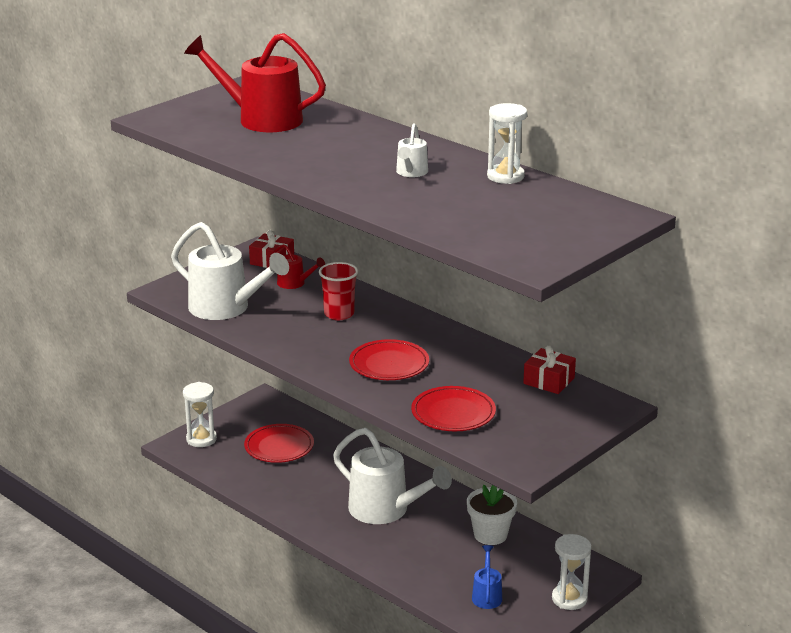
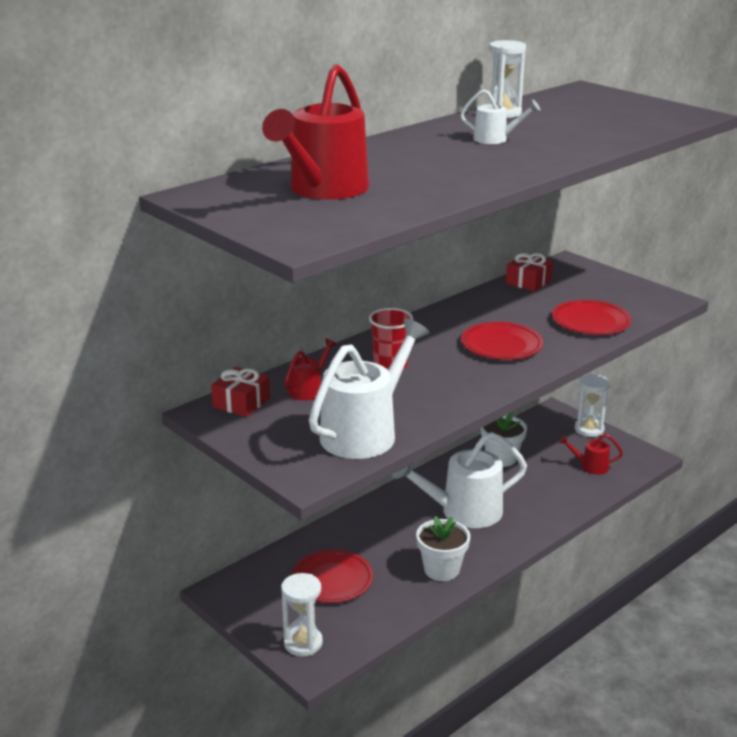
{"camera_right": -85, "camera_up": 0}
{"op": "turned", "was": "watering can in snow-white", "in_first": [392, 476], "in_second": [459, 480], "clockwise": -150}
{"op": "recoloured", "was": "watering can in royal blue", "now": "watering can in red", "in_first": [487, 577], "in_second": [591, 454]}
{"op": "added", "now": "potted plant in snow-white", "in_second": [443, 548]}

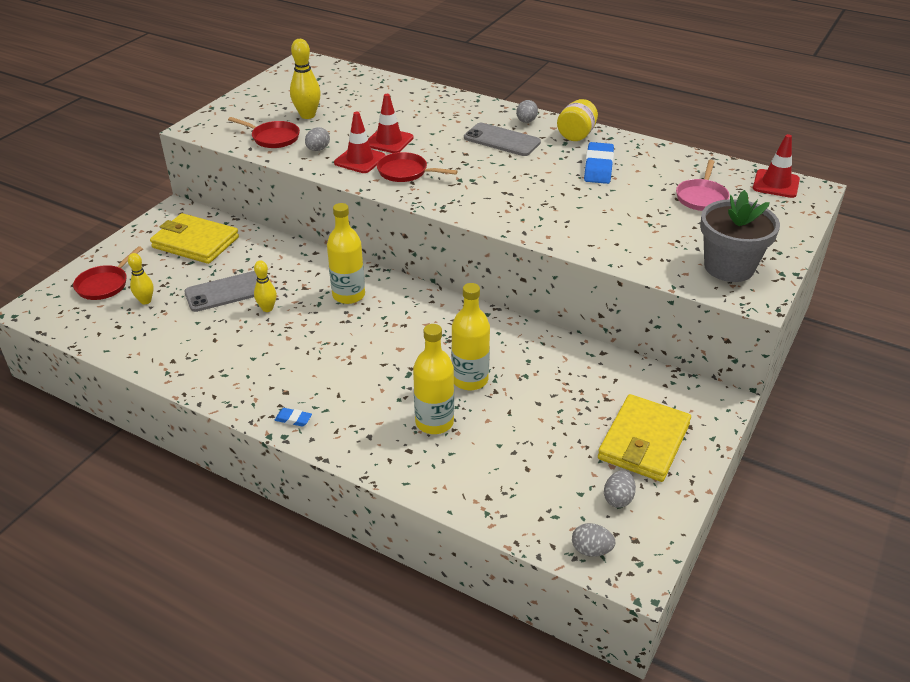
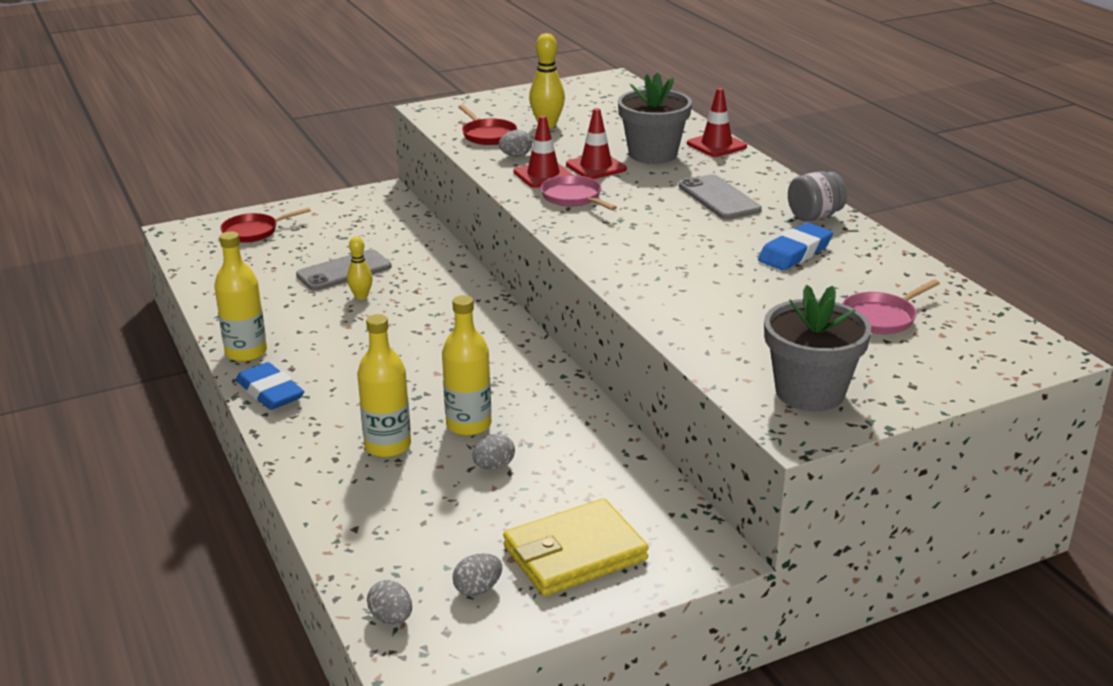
{"camera_right": 35, "camera_up": -10}
{"op": "recoloured", "was": "jam jar in bright yellow", "now": "jam jar in ash-grey", "in_first": [577, 120], "in_second": [817, 196]}
{"op": "moved", "was": "egg shape in ash-grey", "in_first": [527, 111], "in_second": [493, 452]}
{"op": "moved", "was": "safety cone in red", "in_first": [776, 166], "in_second": [717, 122]}
{"op": "recoloured", "was": "frying pan in red", "now": "frying pan in rosy", "in_first": [417, 167], "in_second": [579, 192]}
{"op": "moved", "was": "drink bottle in bright yellow", "in_first": [346, 253], "in_second": [240, 296]}
{"op": "removed", "was": "card wallet in bright yellow", "in_first": [194, 238]}
{"op": "removed", "was": "tenpin in bright yellow", "in_first": [141, 278]}
{"op": "turned", "was": "phone in ash-grey", "in_first": [220, 291], "in_second": [344, 269], "clockwise": -45}
{"op": "resized", "was": "pencil eraser in royal blue", "in_first": [293, 417], "in_second": [270, 386], "ratio": 2.07}
{"op": "added", "now": "potted plant in ash-grey", "in_second": [655, 118]}

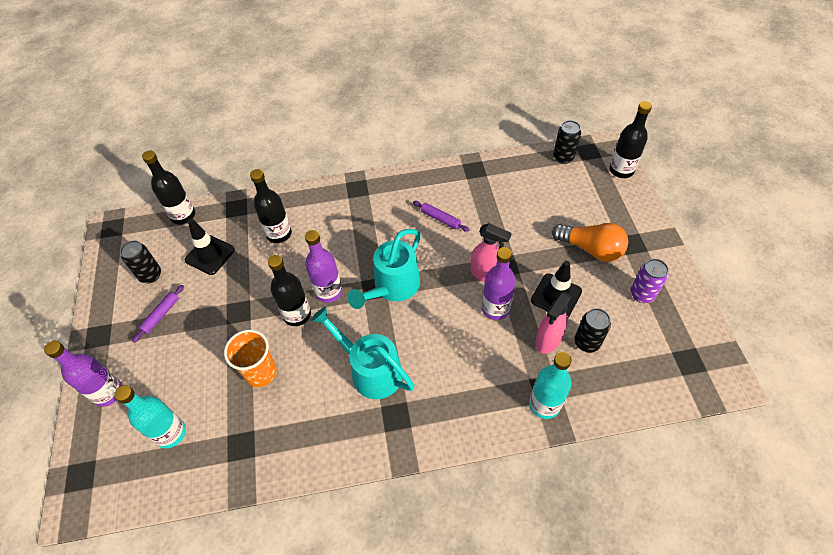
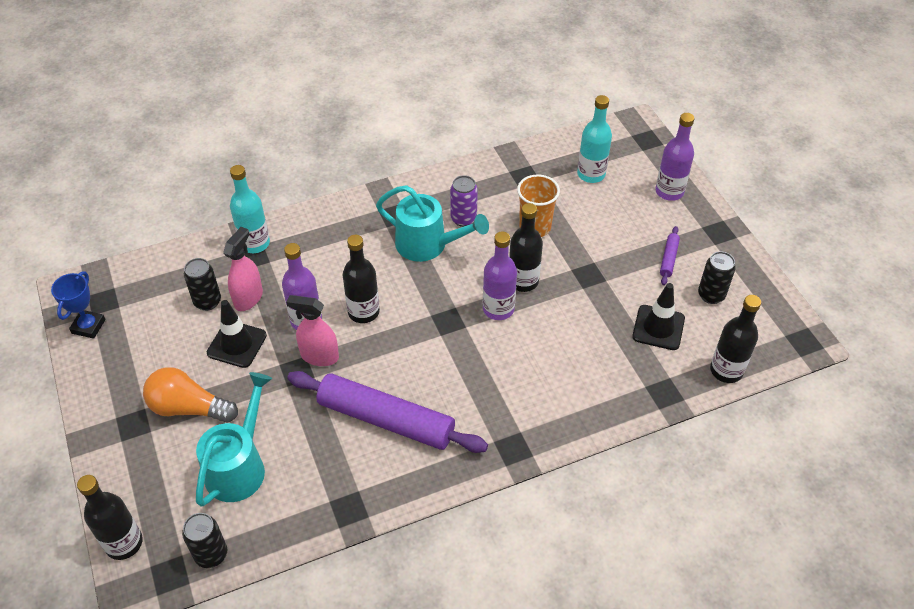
{"camera_right": 165, "camera_up": -5}
{"op": "moved", "was": "drink bottle in black", "in_first": [271, 206], "in_second": [361, 279]}
{"op": "resized", "was": "rolling pin in violet", "in_first": [441, 216], "in_second": [387, 412], "ratio": 2.42}
{"op": "moved", "was": "watering can in teal", "in_first": [384, 269], "in_second": [234, 439]}
{"op": "moved", "was": "soda can in violet", "in_first": [649, 281], "in_second": [464, 201]}
{"op": "added", "now": "trophy in royal blue", "in_second": [78, 305]}

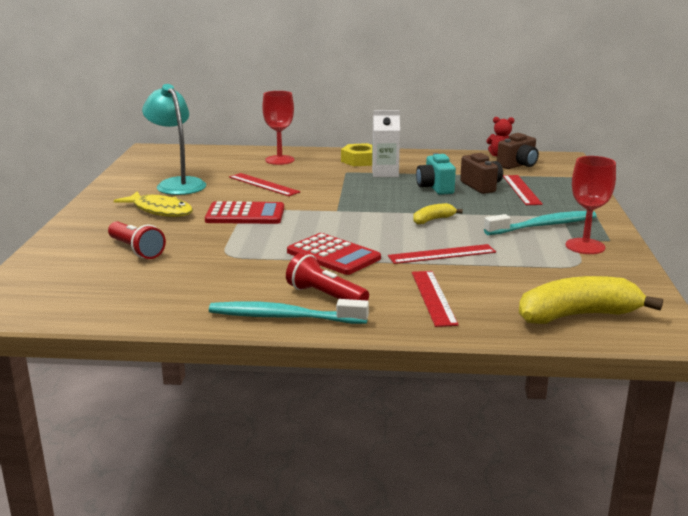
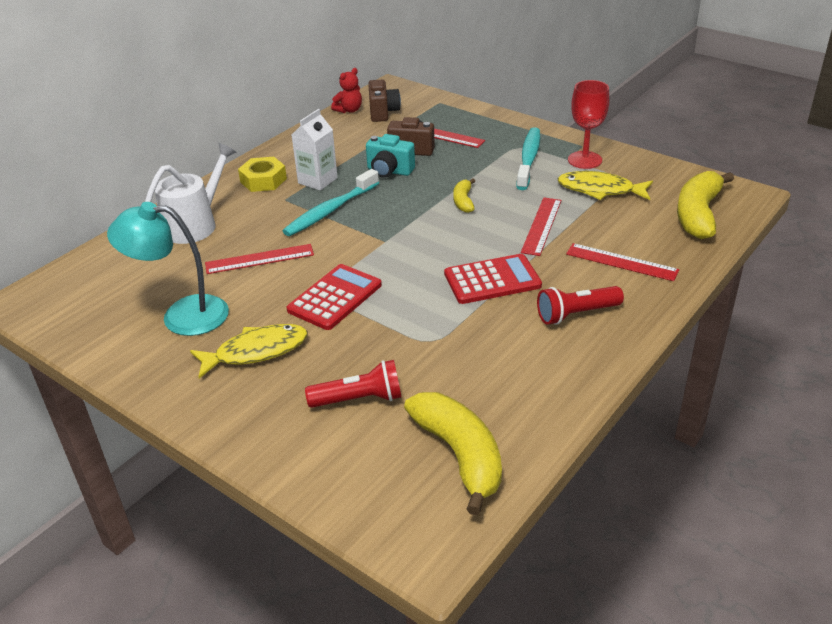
{"camera_right": -55, "camera_up": 15}
{"op": "replaced", "was": "wine glass in red", "now": "watering can in snow-white", "in_first": [278, 128], "in_second": [190, 193]}
{"op": "moved", "was": "dental brush in teal", "in_first": [289, 311], "in_second": [330, 202]}
{"op": "added", "now": "fish figure in bright yellow", "in_second": [605, 185]}
{"op": "added", "now": "toy banana in bright yellow", "in_second": [453, 453]}

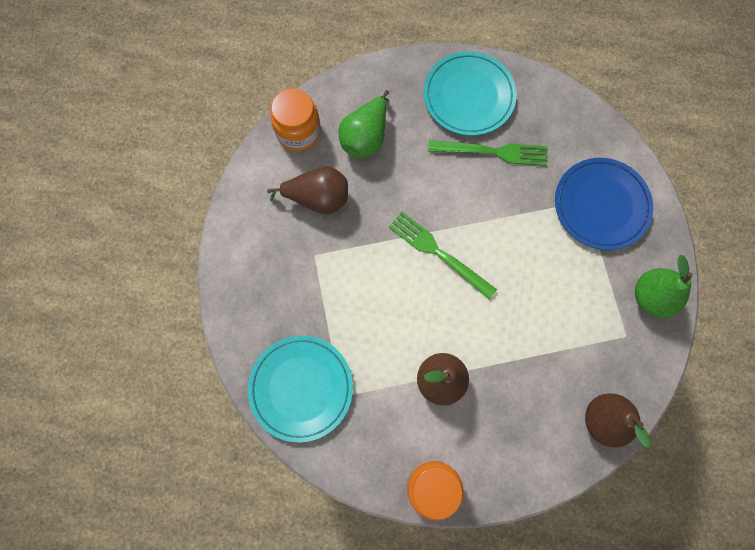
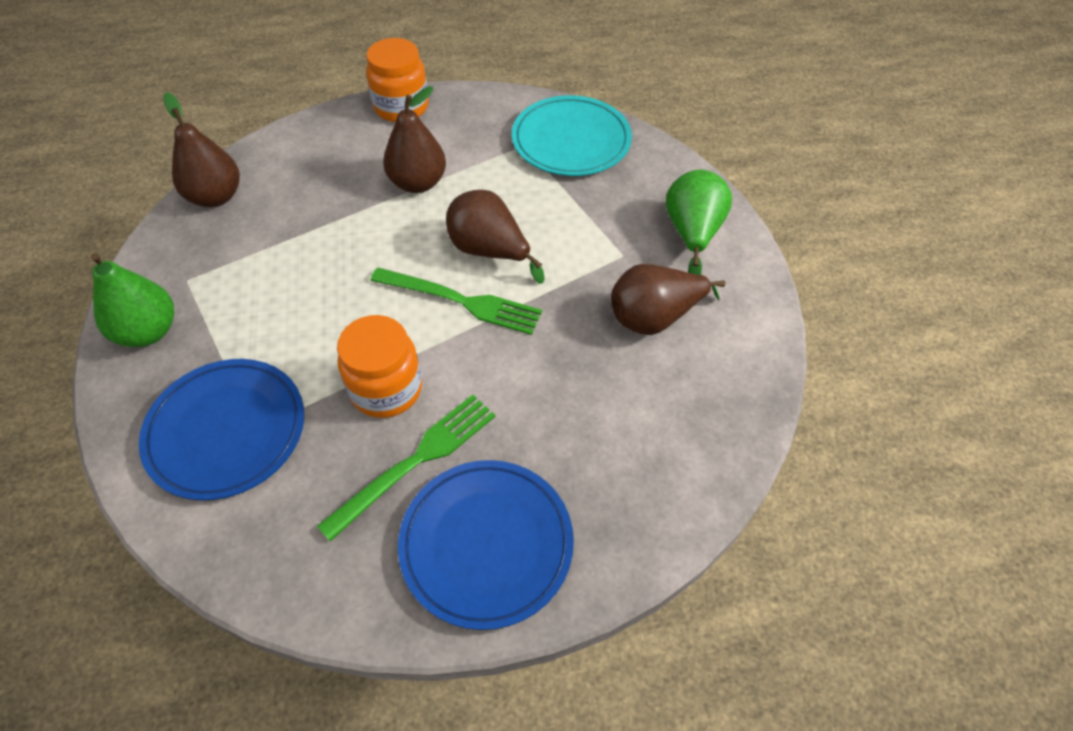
{"camera_right": 160, "camera_up": -20}
{"op": "recoloured", "was": "plate in teal", "now": "plate in royal blue", "in_first": [470, 93], "in_second": [486, 545]}
{"op": "moved", "was": "jam jar in bright orange", "in_first": [295, 119], "in_second": [379, 366]}
{"op": "moved", "was": "pear in leaf-green", "in_first": [363, 124], "in_second": [699, 222]}
{"op": "turned", "was": "dinner fork in leaf-green", "in_first": [487, 153], "in_second": [406, 468], "clockwise": 150}
{"op": "added", "now": "pear in dark brown", "in_second": [495, 237]}

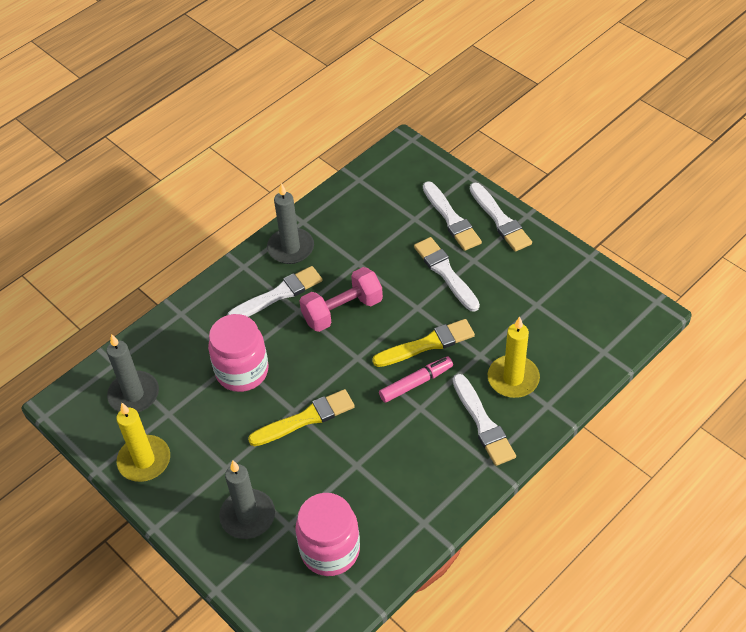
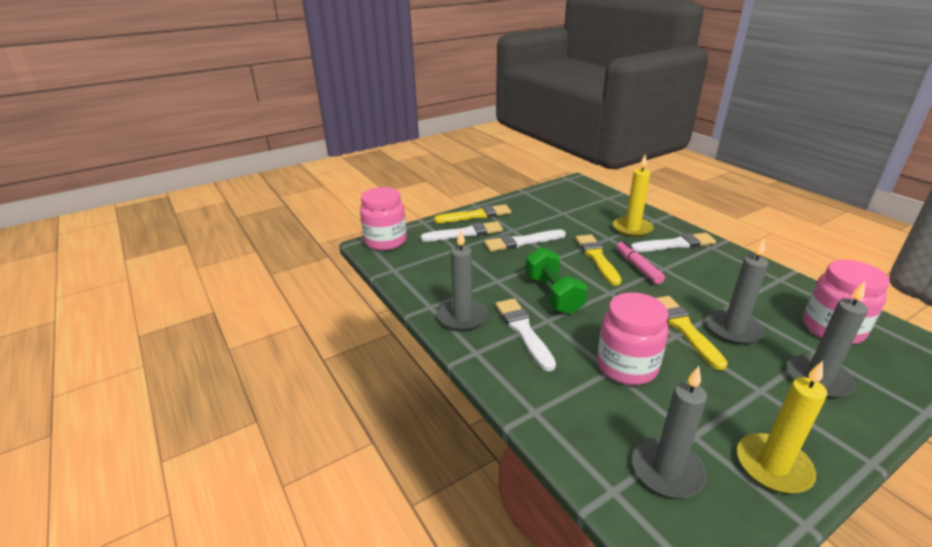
{"camera_right": -80, "camera_up": -20}
{"op": "recoloured", "was": "paintbrush in snow-white", "now": "paintbrush in bright yellow", "in_first": [501, 217], "in_second": [472, 213]}
{"op": "recoloured", "was": "hand weight in rosy", "now": "hand weight in leaf-green", "in_first": [341, 299], "in_second": [556, 280]}
{"op": "added", "now": "jam jar in rosy", "in_second": [383, 219]}
{"op": "added", "now": "pillar candle in ash-grey", "in_second": [737, 291]}

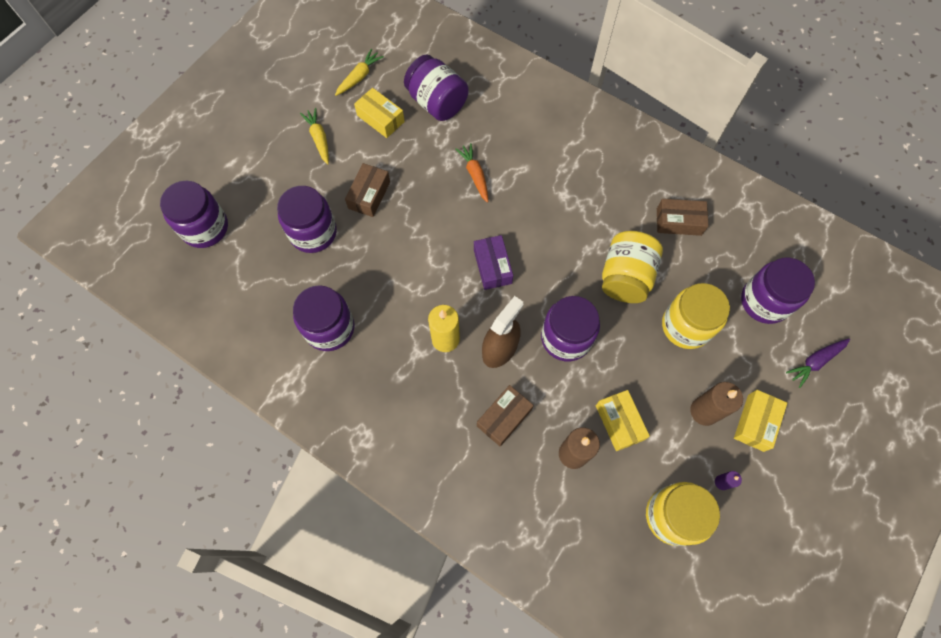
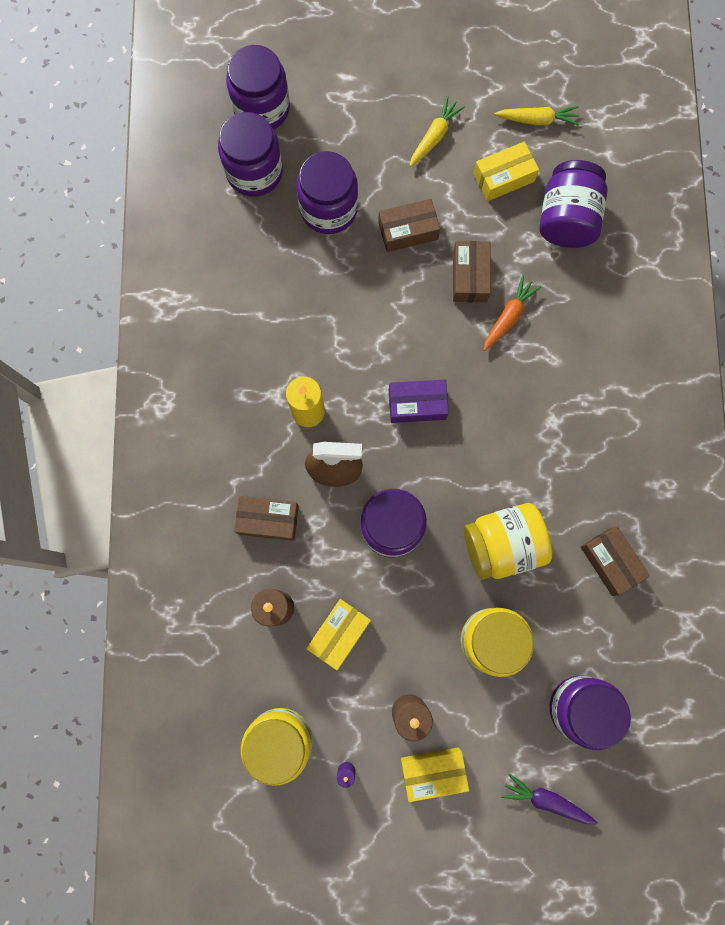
{"camera_right": 55, "camera_up": 10}
{"op": "turned", "was": "package in bright yellow", "in_first": [379, 113], "in_second": [506, 171], "clockwise": 60}
{"op": "turned", "was": "package in violet", "in_first": [493, 262], "in_second": [419, 401], "clockwise": 45}
{"op": "moved", "was": "jam jar in violet", "in_first": [323, 318], "in_second": [250, 154]}
{"op": "added", "now": "package in dark brown", "in_second": [472, 271]}

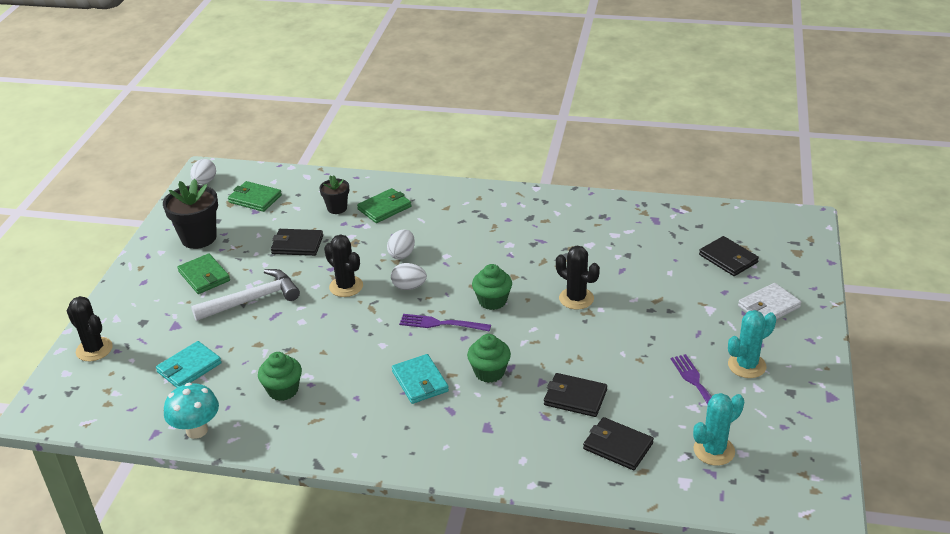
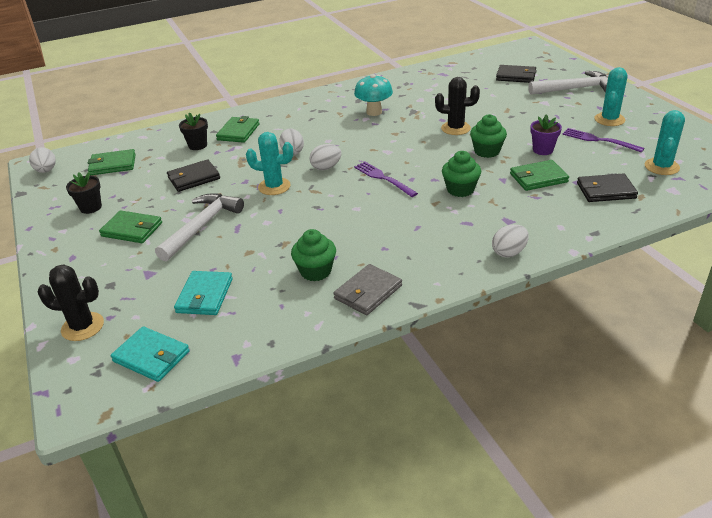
{"camera_right": -35, "camera_up": 0}
{"op": "resized", "was": "potted plant in black", "in_first": [190, 214], "in_second": [84, 193], "ratio": 0.58}
{"op": "recoloured", "was": "cactus in black", "now": "cactus in teal", "in_first": [343, 265], "in_second": [269, 163]}
{"op": "moved", "was": "fairy cake in leaf-green", "in_first": [492, 287], "in_second": [488, 136]}
{"op": "replaced", "was": "card wallet in snow-white", "now": "hammer in snow-white", "in_first": [769, 301], "in_second": [568, 83]}
{"op": "turned", "was": "dinner fork in violet", "in_first": [445, 323], "in_second": [386, 179], "clockwise": 75}
{"op": "moved", "was": "card wallet in teal", "in_first": [420, 379], "in_second": [150, 354]}
{"op": "recoloured", "was": "card wallet in black", "now": "card wallet in leaf-green", "in_first": [575, 395], "in_second": [539, 175]}
{"op": "moved", "was": "fungus in teal", "in_first": [191, 411], "in_second": [373, 95]}
{"op": "added", "now": "potted plant in violet", "in_second": [546, 134]}
{"op": "added", "now": "egg shape in snow-white", "in_second": [510, 240]}
{"op": "added", "now": "card wallet in ash-grey", "in_second": [367, 289]}

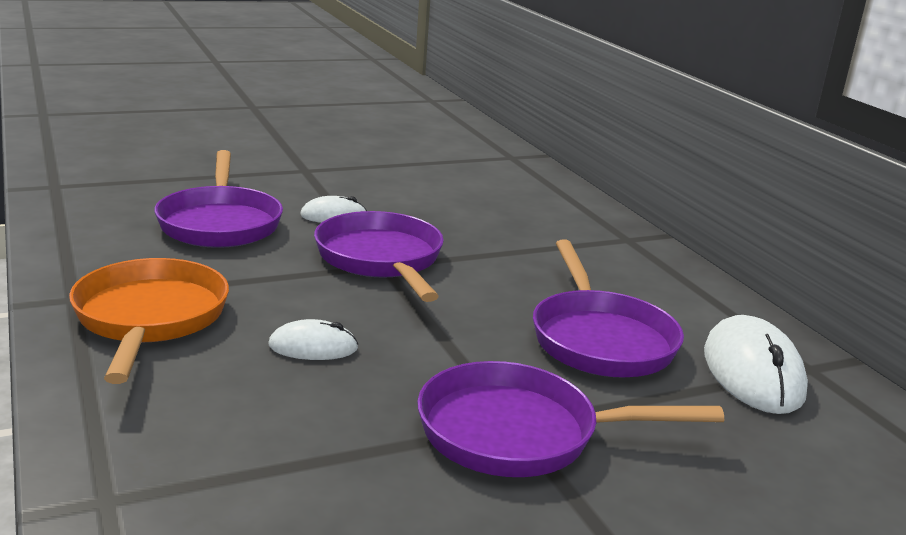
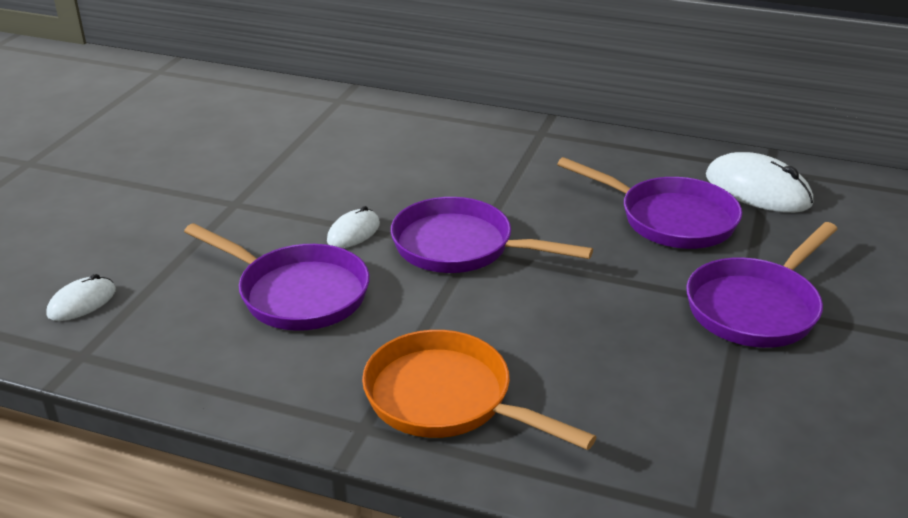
{"camera_right": -45, "camera_up": 10}
{"op": "moved", "was": "PC mouse in snow-white", "in_first": [313, 339], "in_second": [81, 297]}

